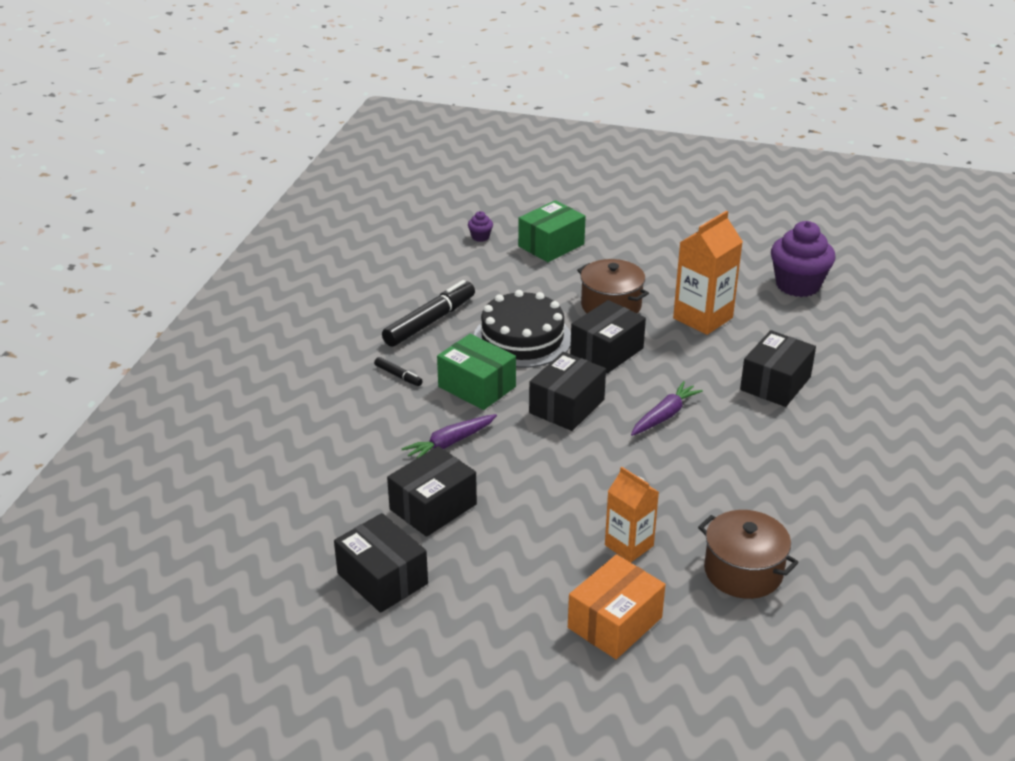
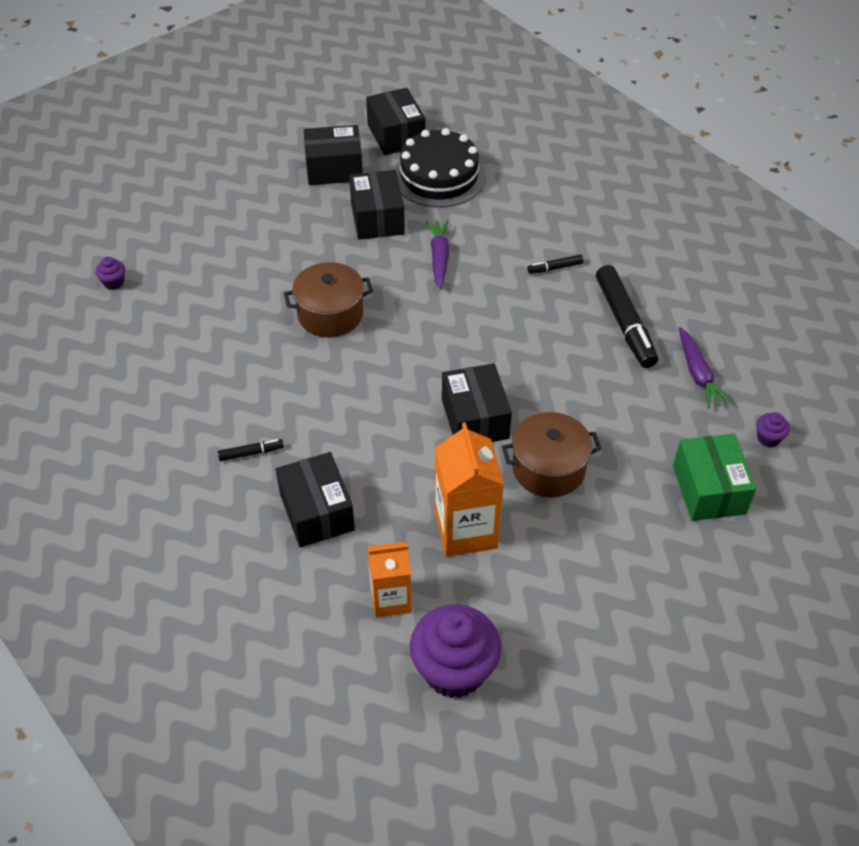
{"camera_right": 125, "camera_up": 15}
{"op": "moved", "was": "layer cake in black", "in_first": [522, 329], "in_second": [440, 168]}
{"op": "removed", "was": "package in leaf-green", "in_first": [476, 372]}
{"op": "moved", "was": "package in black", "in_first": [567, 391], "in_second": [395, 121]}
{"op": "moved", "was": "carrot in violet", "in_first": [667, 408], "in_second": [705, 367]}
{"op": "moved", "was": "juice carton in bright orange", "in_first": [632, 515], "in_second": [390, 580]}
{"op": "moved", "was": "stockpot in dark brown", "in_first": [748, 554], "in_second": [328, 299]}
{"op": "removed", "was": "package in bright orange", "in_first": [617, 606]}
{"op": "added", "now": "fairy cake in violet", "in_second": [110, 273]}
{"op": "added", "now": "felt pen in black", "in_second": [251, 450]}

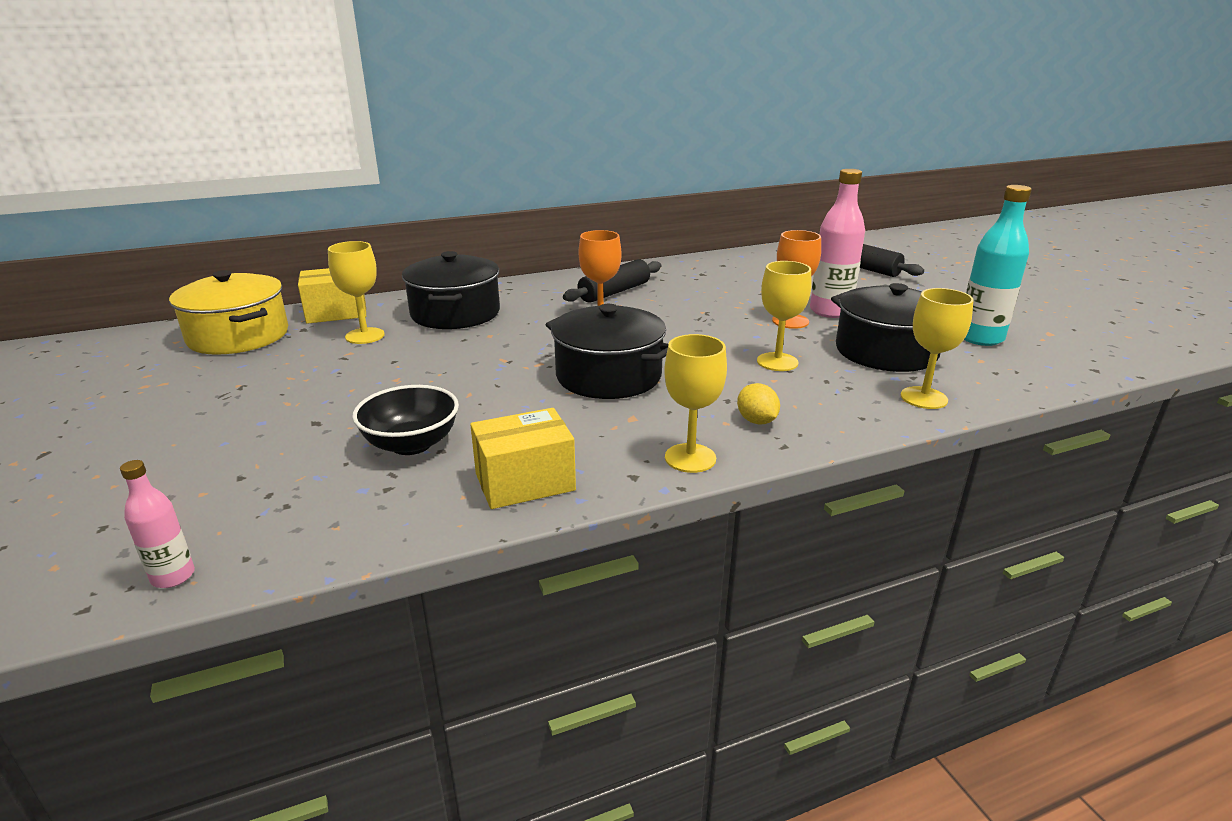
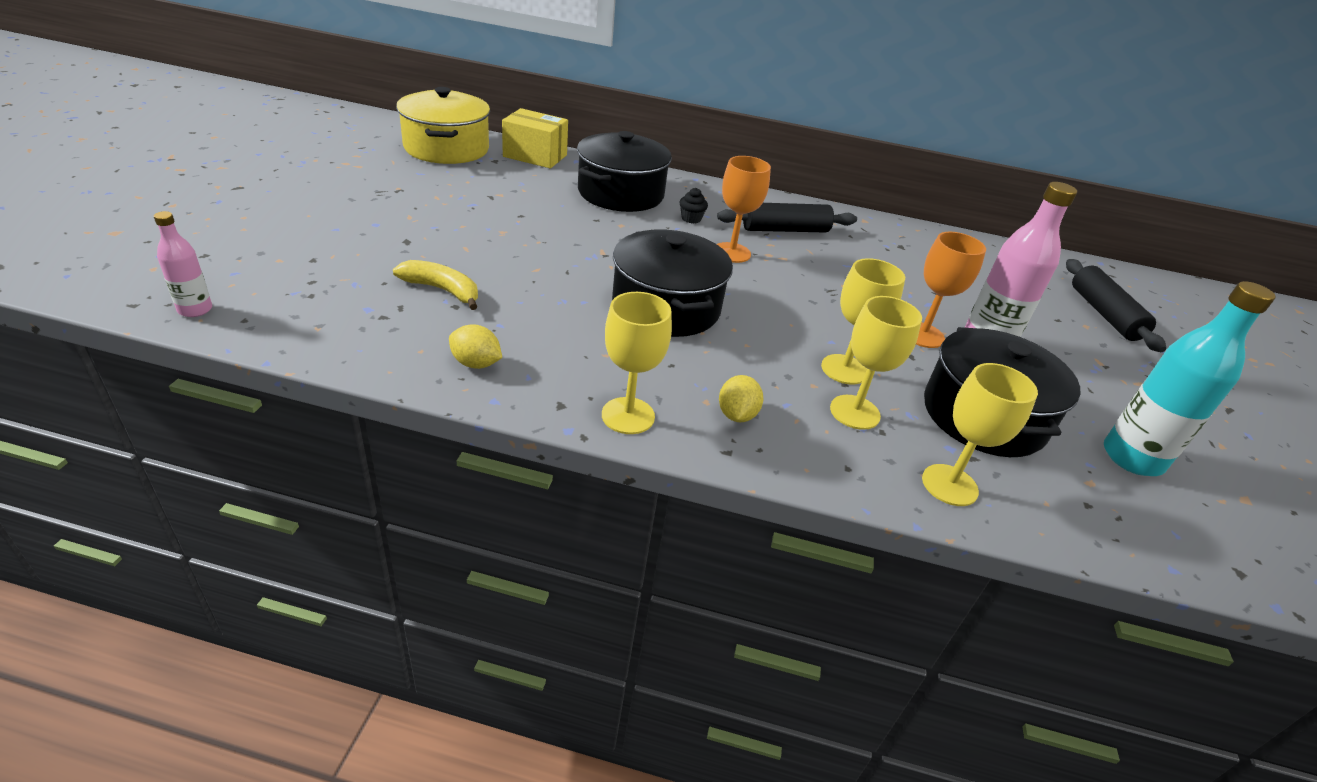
{"camera_right": 30, "camera_up": 10}
{"op": "moved", "was": "wine glass in bright yellow", "in_first": [356, 292], "in_second": [876, 363]}
{"op": "replaced", "was": "deep dish in black", "now": "toy banana in bright yellow", "in_first": [405, 420], "in_second": [435, 285]}
{"op": "replaced", "was": "package in bright yellow", "now": "lemon in bright yellow", "in_first": [523, 458], "in_second": [475, 346]}
{"op": "added", "now": "fairy cake in black", "in_second": [694, 205]}

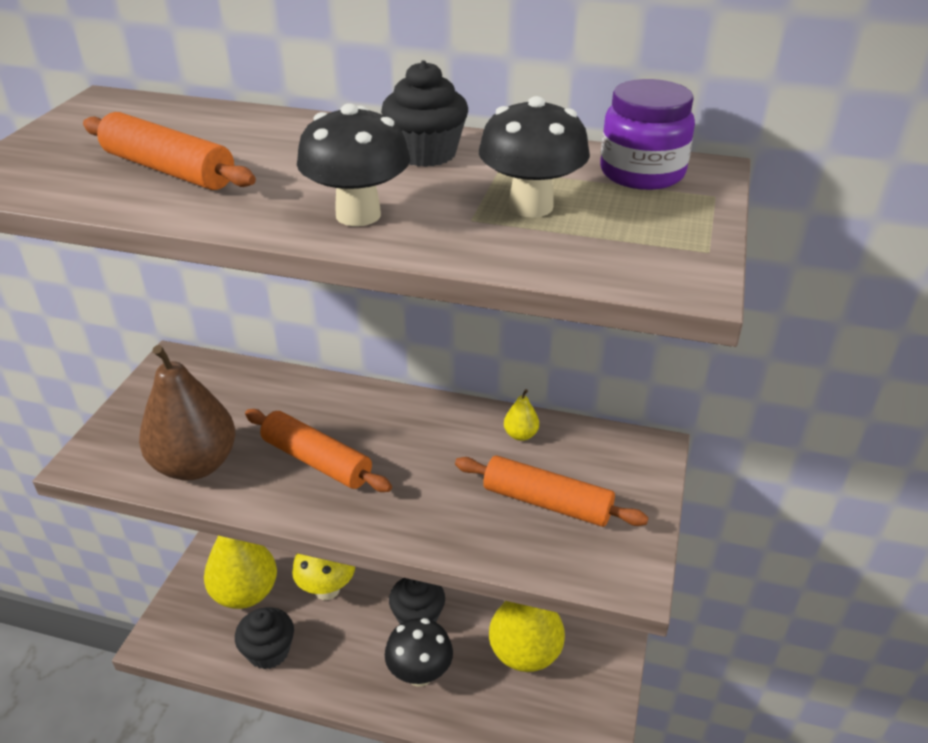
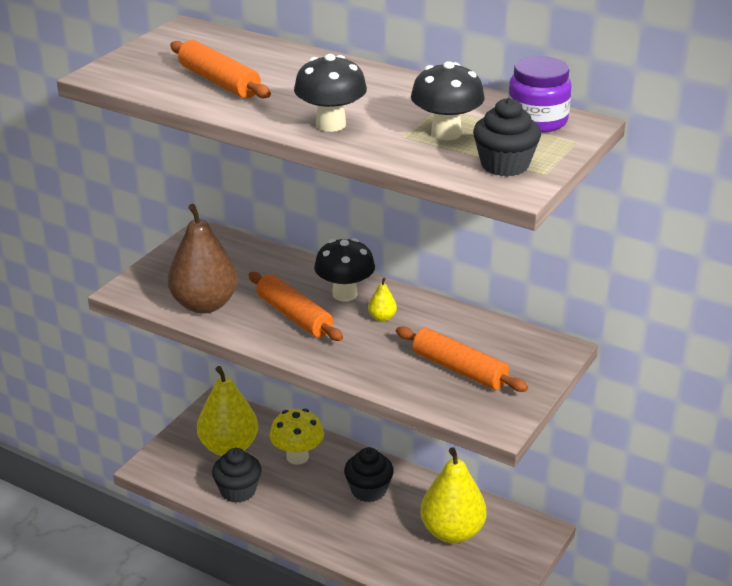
{"camera_right": 15, "camera_up": -5}
{"op": "moved", "was": "fairy cake in black", "in_first": [424, 113], "in_second": [507, 137]}
{"op": "moved", "was": "pear in bright yellow", "in_first": [521, 415], "in_second": [382, 299]}
{"op": "moved", "was": "fungus in black", "in_first": [419, 652], "in_second": [344, 269]}

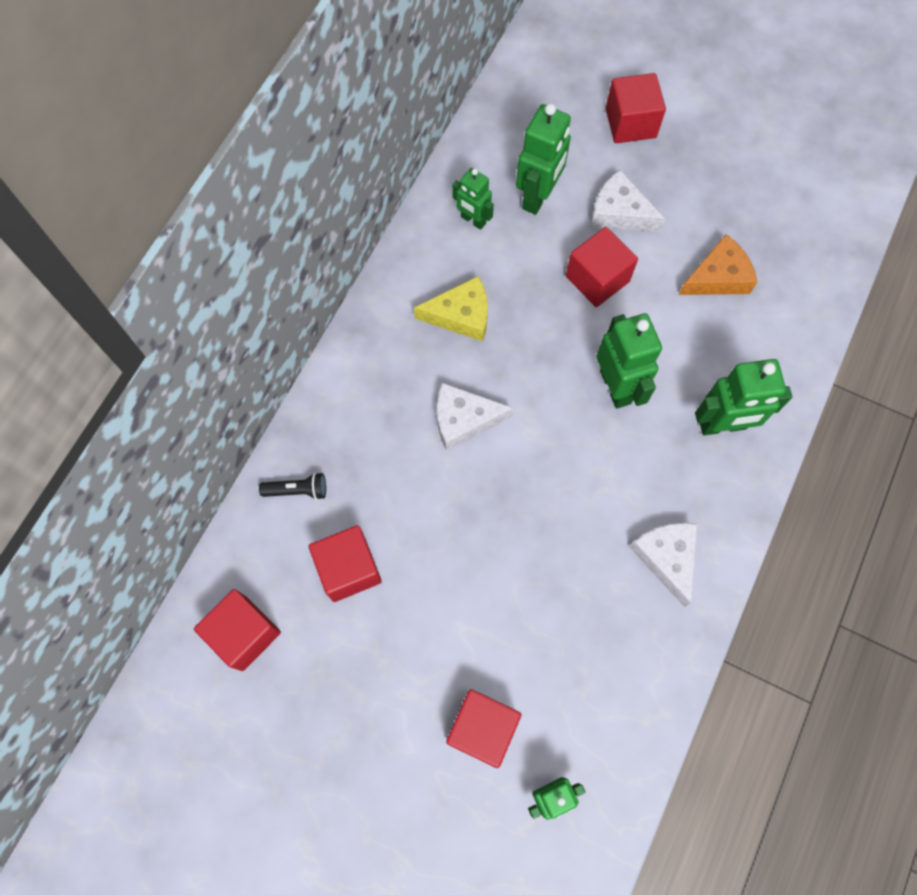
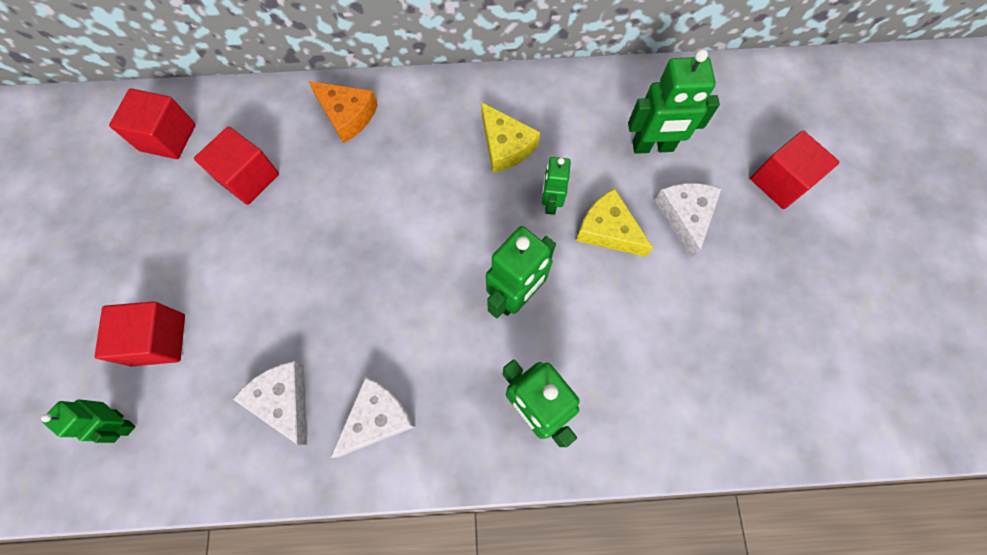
{"camera_right": 60, "camera_up": 0}
{"op": "moved", "was": "toy robot in leaf-green", "in_first": [473, 199], "in_second": [556, 186]}
{"op": "replaced", "was": "solid cube in red", "now": "cheese in bright yellow", "in_first": [602, 267], "in_second": [614, 222]}
{"op": "moved", "was": "cheese in bright orange", "in_first": [718, 264], "in_second": [343, 112]}
{"op": "moved", "was": "cheese in snow-white", "in_first": [475, 417], "in_second": [270, 403]}
{"op": "removed", "was": "pocket torch in black", "in_first": [292, 486]}

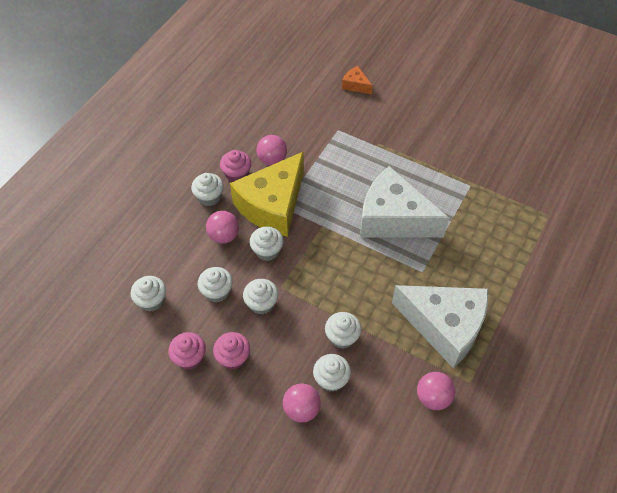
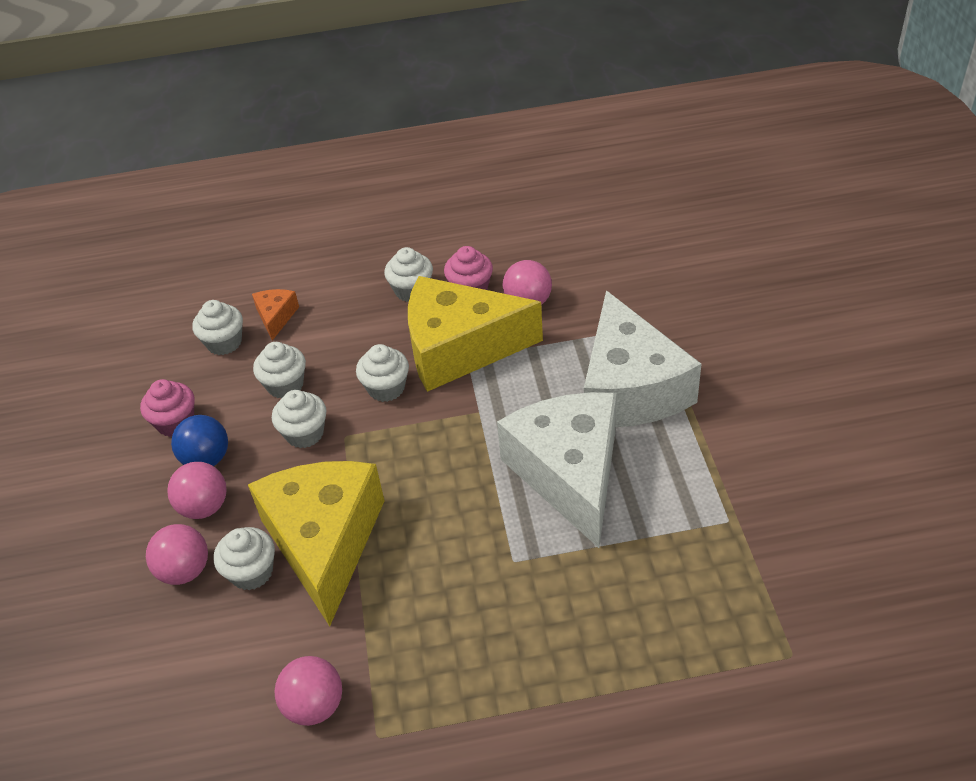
{"camera_right": 55, "camera_up": -10}
{"op": "moved", "was": "cheese in bright orange", "in_first": [357, 80], "in_second": [275, 315]}
{"op": "moved", "was": "sphere in rosy", "in_first": [222, 227], "in_second": [197, 490]}
{"op": "moved", "was": "cheese in snow-white", "in_first": [440, 326], "in_second": [643, 358]}
{"op": "replaced", "was": "fairy cake in snow-white", "now": "cheese in bright yellow", "in_first": [343, 330], "in_second": [316, 543]}
{"op": "replaced", "was": "fairy cake in rosy", "now": "sphere in royal blue", "in_first": [231, 350], "in_second": [199, 440]}

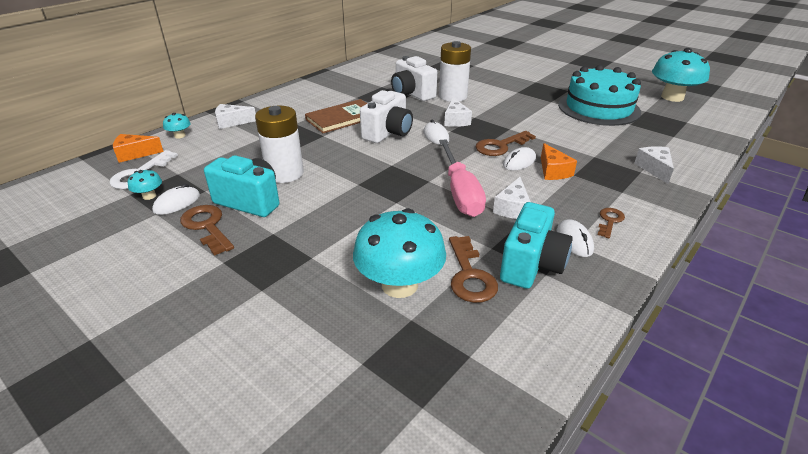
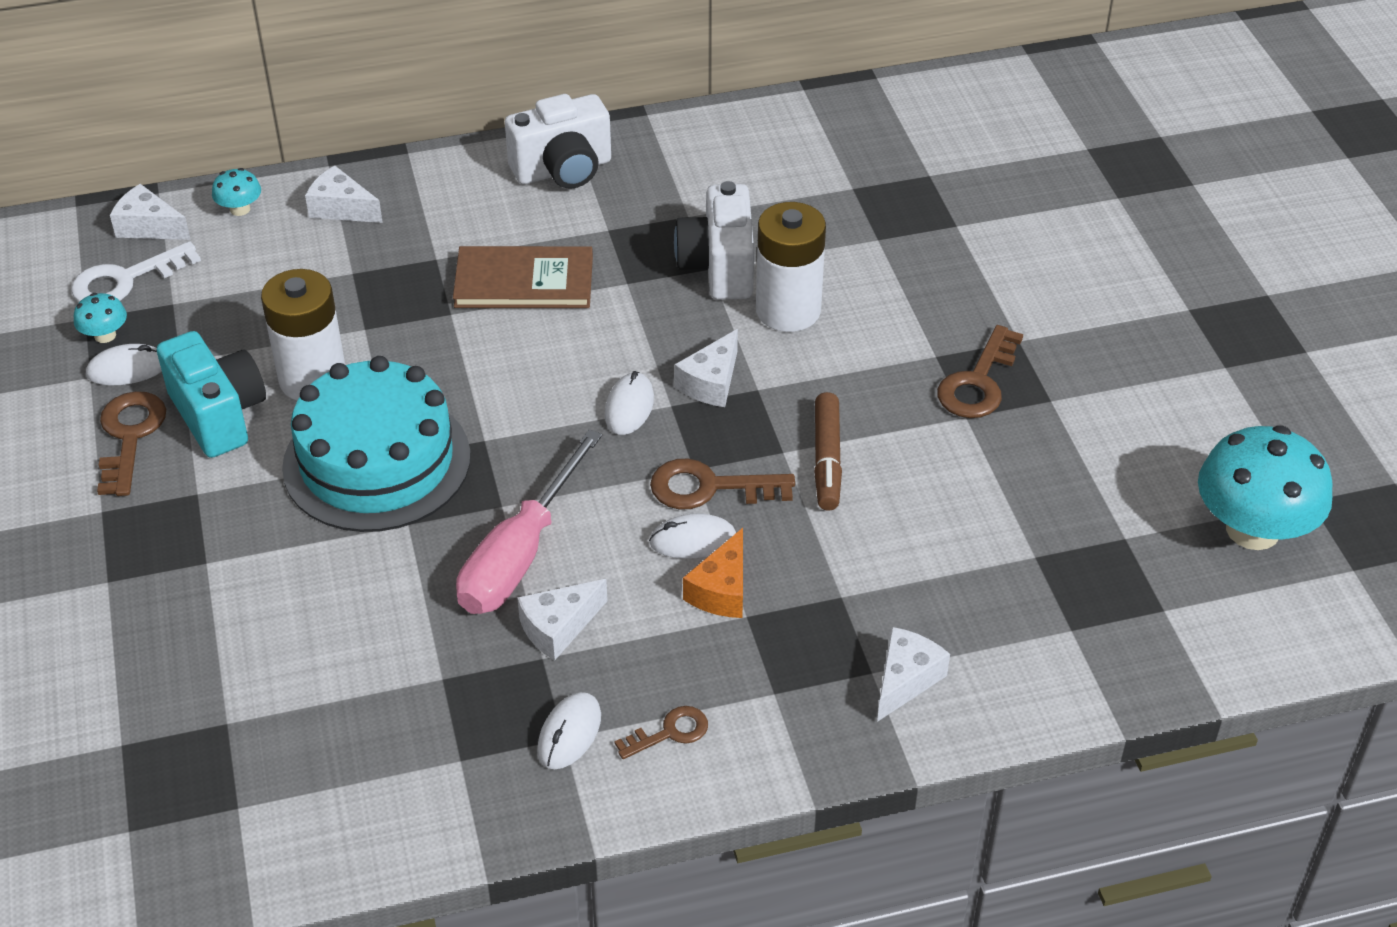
{"camera_right": 35, "camera_up": 10}
{"op": "moved", "was": "layer cake in teal", "in_first": [599, 95], "in_second": [376, 444]}
{"op": "moved", "was": "compact camera in snow-white", "in_first": [386, 116], "in_second": [558, 141]}
{"op": "recoloured", "was": "cheese in bright orange", "now": "cheese in snow-white", "in_first": [138, 148], "in_second": [150, 212]}
{"op": "removed", "was": "compact camera in teal", "in_first": [536, 245]}
{"op": "removed", "was": "fungus in teal", "in_first": [399, 253]}
{"op": "moved", "was": "door key in dark brown", "in_first": [473, 269], "in_second": [980, 371]}
{"op": "added", "now": "felt pen in dark brown", "in_second": [828, 451]}

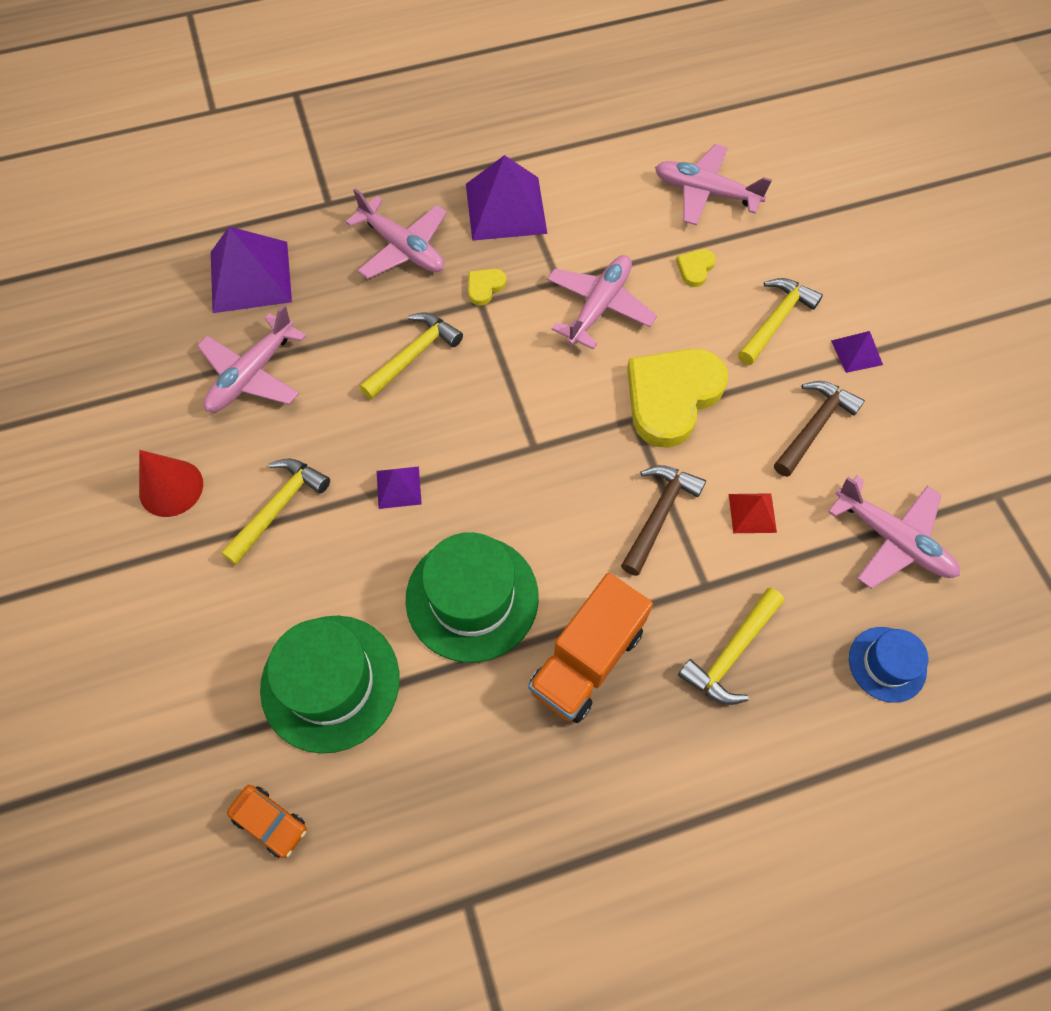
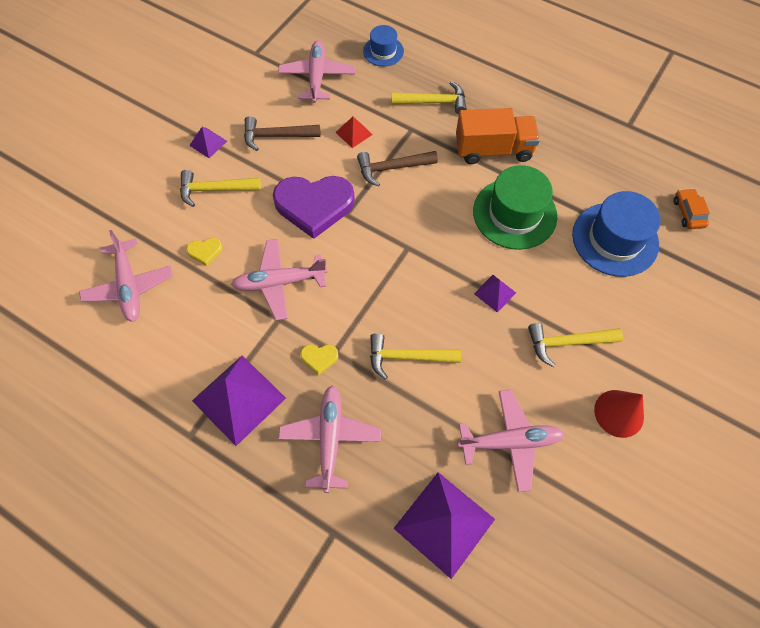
{"camera_right": -130, "camera_up": 0}
{"op": "recoloured", "was": "heart in bright yellow", "now": "heart in violet", "in_first": [677, 398], "in_second": [314, 207]}
{"op": "recoloured", "was": "top hat in leaf-green", "now": "top hat in royal blue", "in_first": [329, 685], "in_second": [616, 234]}

